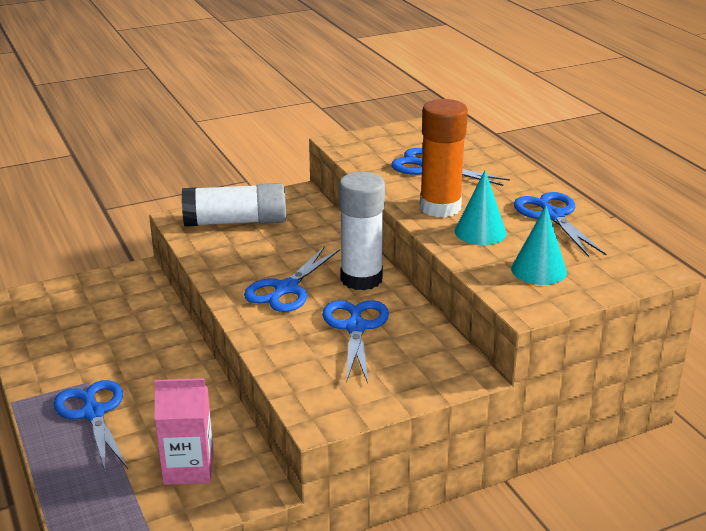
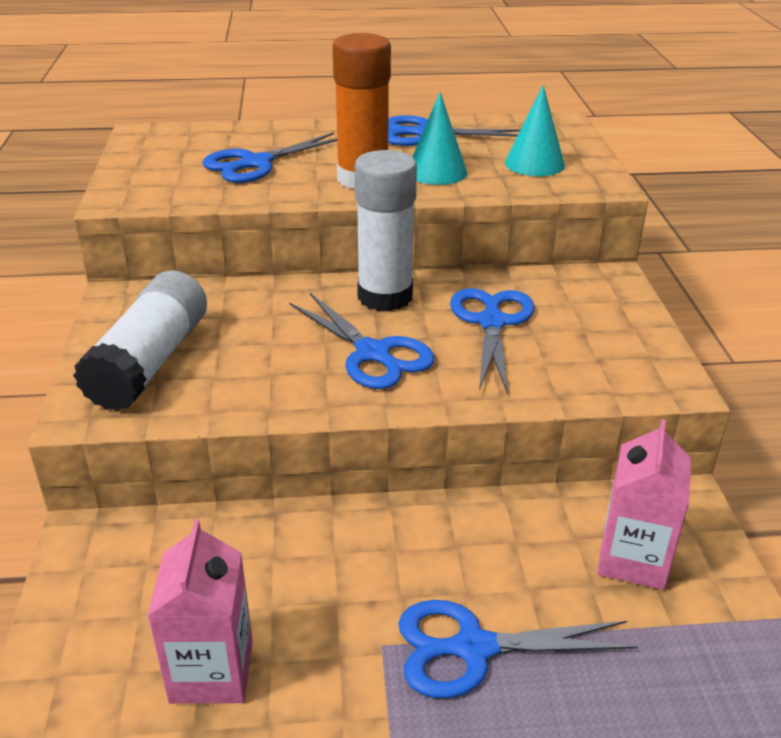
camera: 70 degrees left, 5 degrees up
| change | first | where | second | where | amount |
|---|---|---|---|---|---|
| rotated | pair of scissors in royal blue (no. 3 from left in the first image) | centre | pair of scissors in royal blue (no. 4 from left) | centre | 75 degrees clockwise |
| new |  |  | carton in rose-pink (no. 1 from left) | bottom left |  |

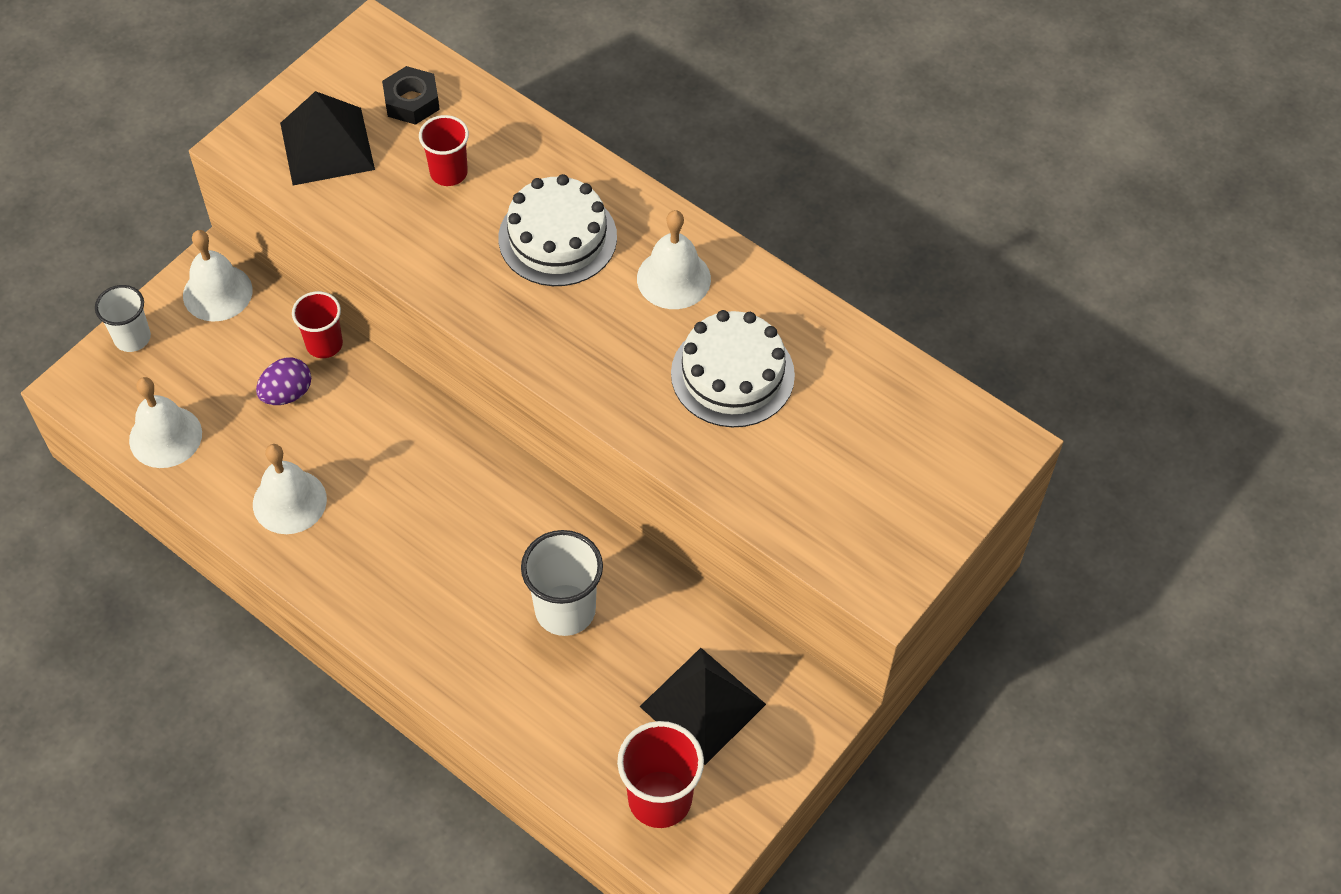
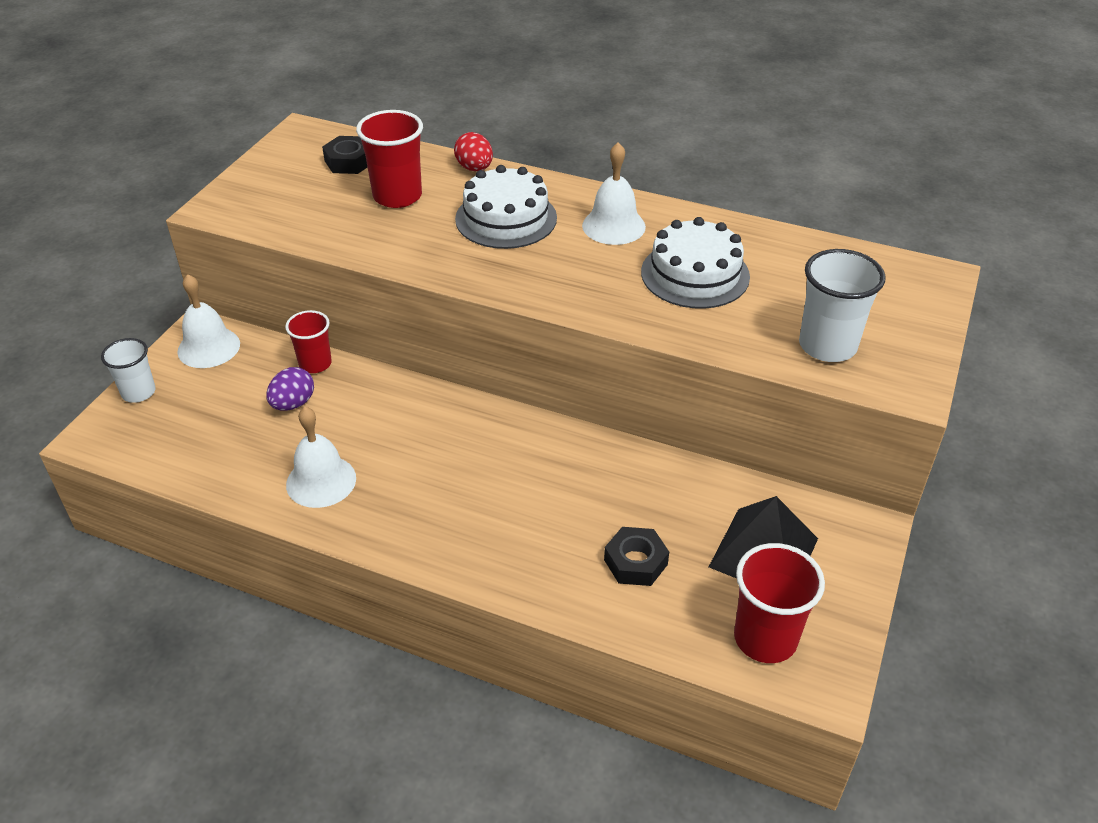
camera: 15 degrees left, 15 degrees down
| change | first | where | second | where | amount |
|---|---|---|---|---|---|
| gone | pyramid in jet-black (no. 1 from left) | top left |  |  |  |
| scaled | beaker in red (no. 2 from left) | top left |  | top centre | x1.53 |
| gone | school bell in white (no. 1 from left) | middle left |  |  |  |
| shifted | beaker in white (no. 2 from left) | centre |  | middle right |  |
| new |  |  | egg in red | top centre |  |
| new |  |  | hex nut in jet-black (no. 2 from left) | bottom centre |  |

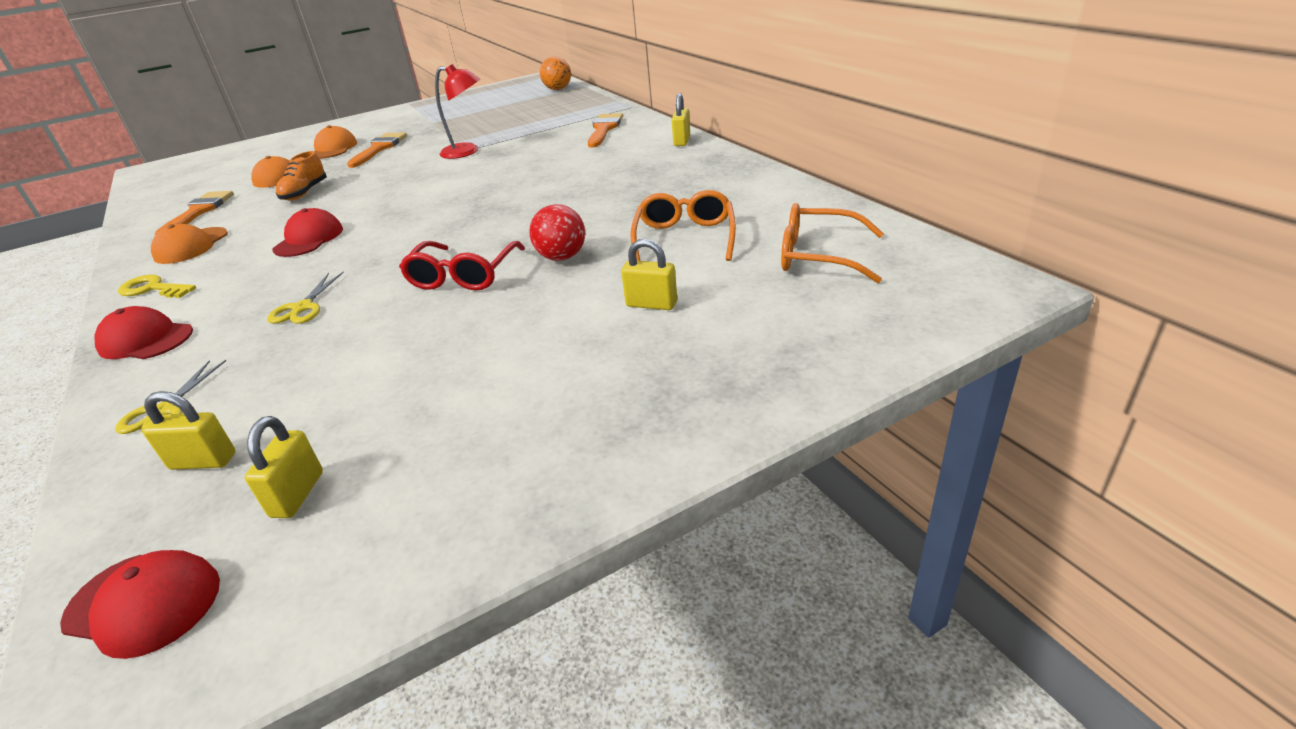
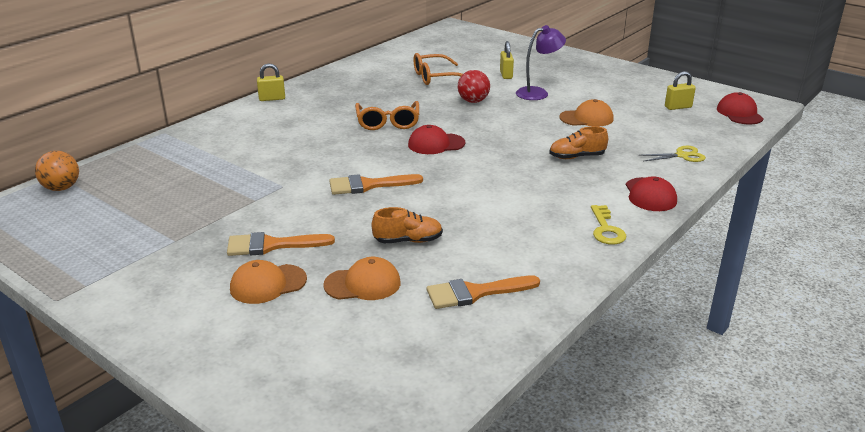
camera: 115 degrees left, 5 degrees down
| change | first | where | second | where | amount |
|---|---|---|---|---|---|
| gone | desk lamp in red | top centre |  |  |  |
| shifted | brush in bright orange (no. 3 from left in the first image) | top centre | brush in bright orange (no. 2 from left) | centre |  |
| shifted | glasses in bright orange (no. 2 from left in the first image) | centre | glasses in bright orange (no. 1 from left) | top centre |  |
| shifted | peaked cap in red (no. 3 from left in the first image) | top left | peaked cap in red (no. 1 from left) | top centre |  |
| shifted | peaked cap in bright orange (no. 1 from left in the first image) | middle left | peaked cap in bright orange (no. 3 from left) | top right |  |
| gone | glasses in red | centre |  |  |  |
| swapped | pair of scissors in bright yellow (no. 2 from left) | middle left | shoe in bright orange (no. 2 from left) | top right |  |
| gone | small lock in bright yellow (no. 1 from left) | middle left |  |  |  |
| new |  |  | desk lamp in purple | top centre |  |

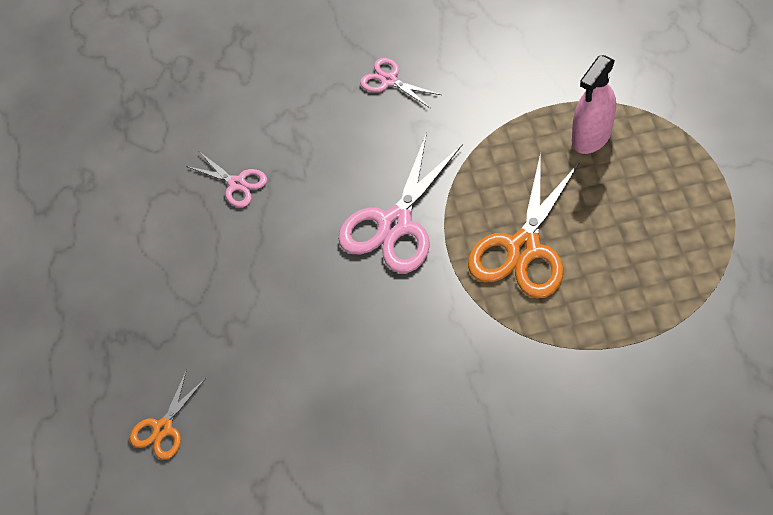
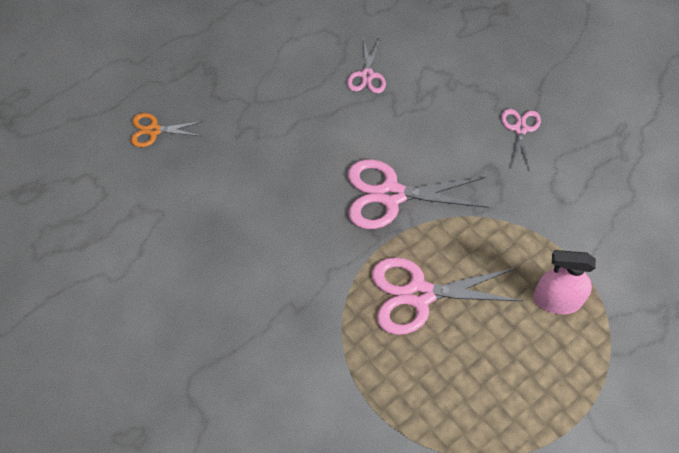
camera: 55 degrees right, 5 degrees up
| change | first | where | second | where | amount |
|---|---|---|---|---|---|
| repainted | pair of scissors in bright orange (no. 2 from left) | middle right | pair of scissors in rose-pink (no. 3 from left) | centre |  |

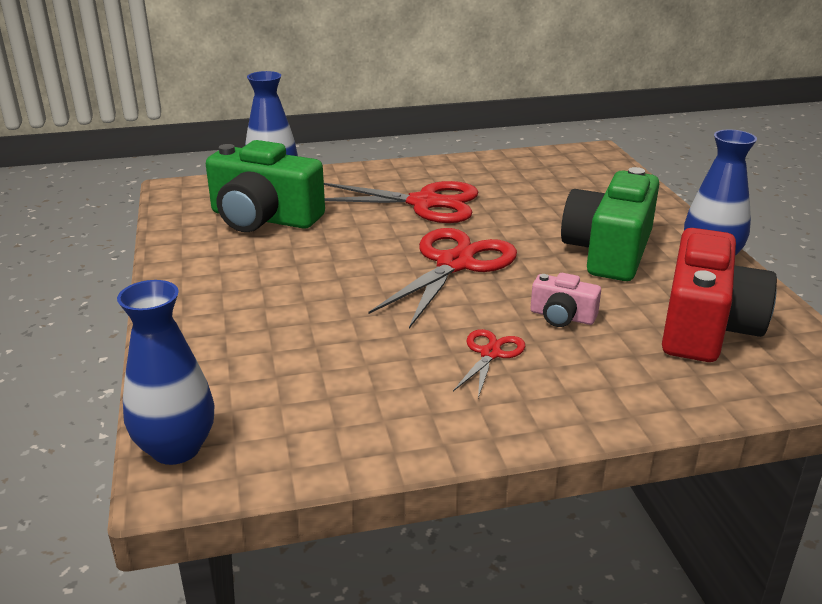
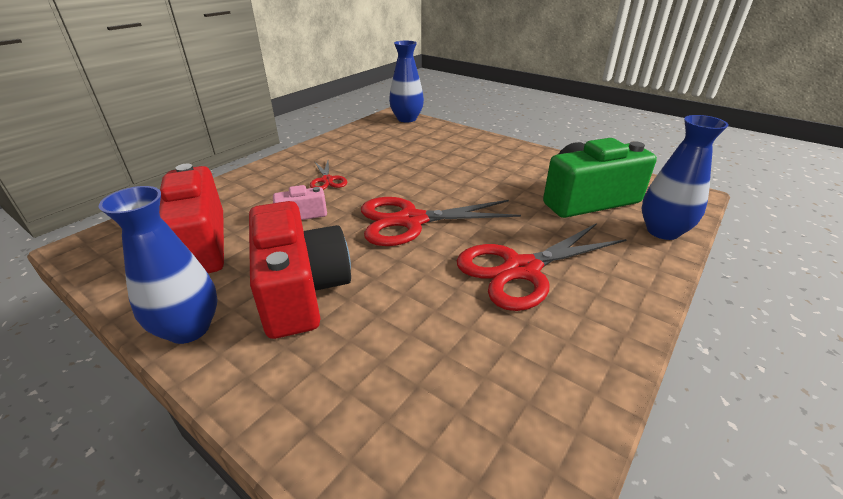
camera: 140 degrees right, 5 degrees up
| change | first | where | second | where | amount |
|---|---|---|---|---|---|
| repainted | compact camera in leaf-green (no. 2 from left) | middle right | compact camera in red (no. 2 from left) | centre |  |
| rotated | pair of scissors in red (no. 2 from left) | centre |  | centre | 90 degrees clockwise |

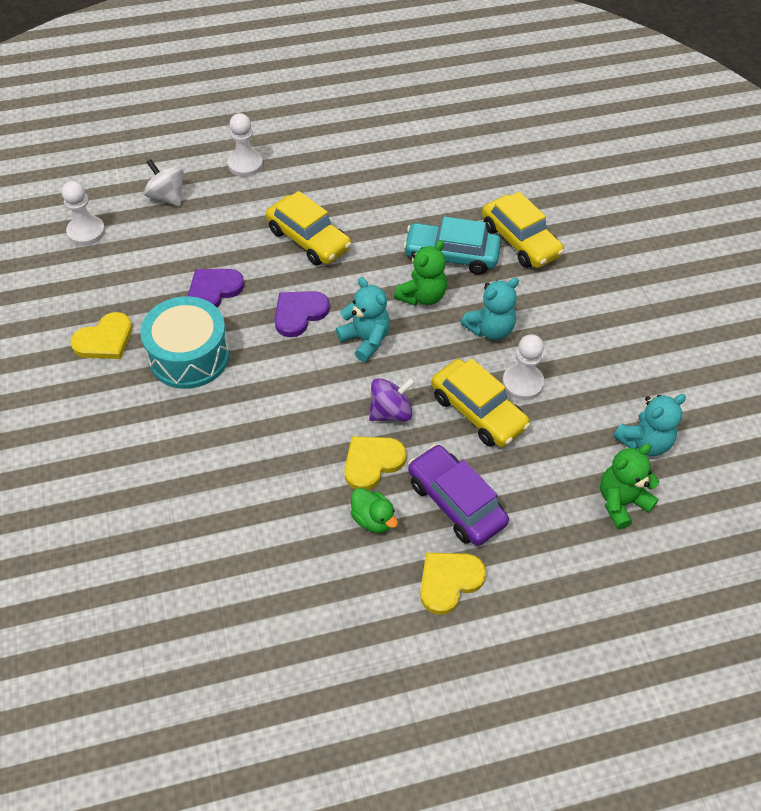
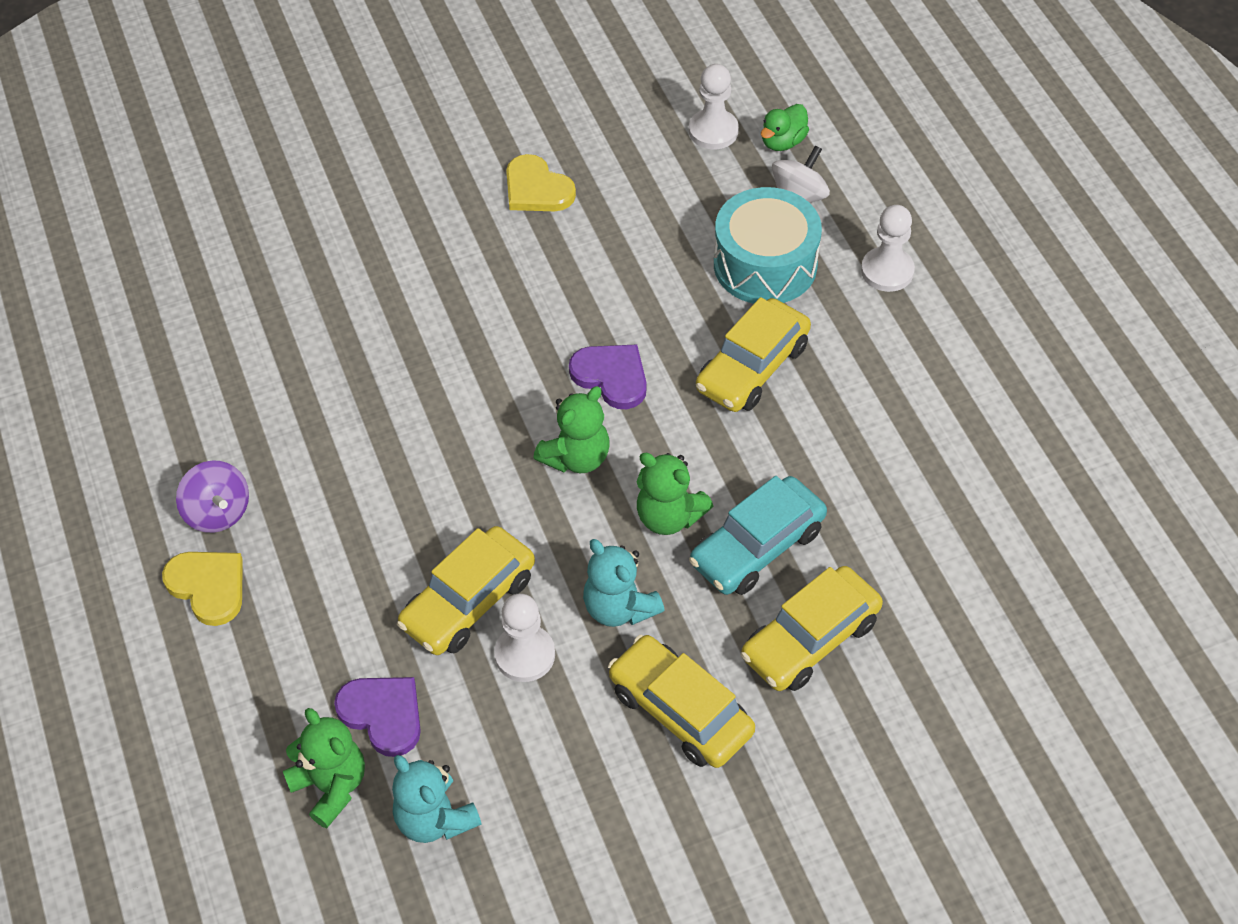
camera: 85 degrees right, 0 degrees up
| change | first | where | second | where | amount |
|---|---|---|---|---|---|
| rotated | toy car in aqua | top centre |  | centre | 135 degrees counterclockwise |
| shifted | love heart in purple (no. 1 from left) | middle left |  | bottom left |  |
| repainted | teddy in aqua (no. 1 from left) | centre | teddy in leaf-green (no. 2 from left) | centre |  |
| shifted | snare drum in aqua | middle left |  | top centre |  |
| shifted | whirligig in purple | centre |  | middle left |  |
| gone | love heart in bright yellow (no. 2 from left) | centre |  |  |  |
| gone | toy car in purple | centre |  |  |  |
| shifted | duck in leaf-green | centre |  | top centre |  |
| new |  |  | toy car in bright yellow (no. 2 from left) | bottom centre |  |

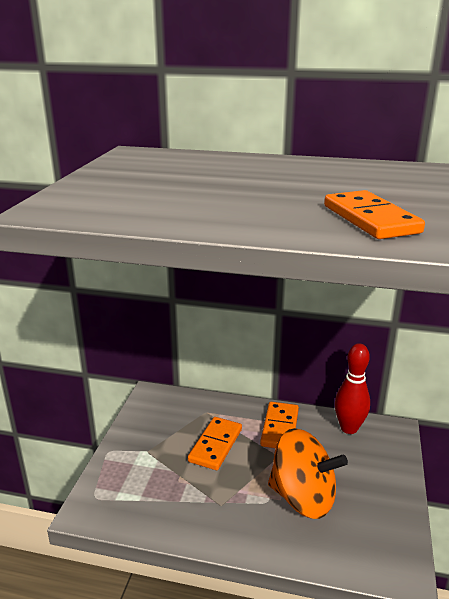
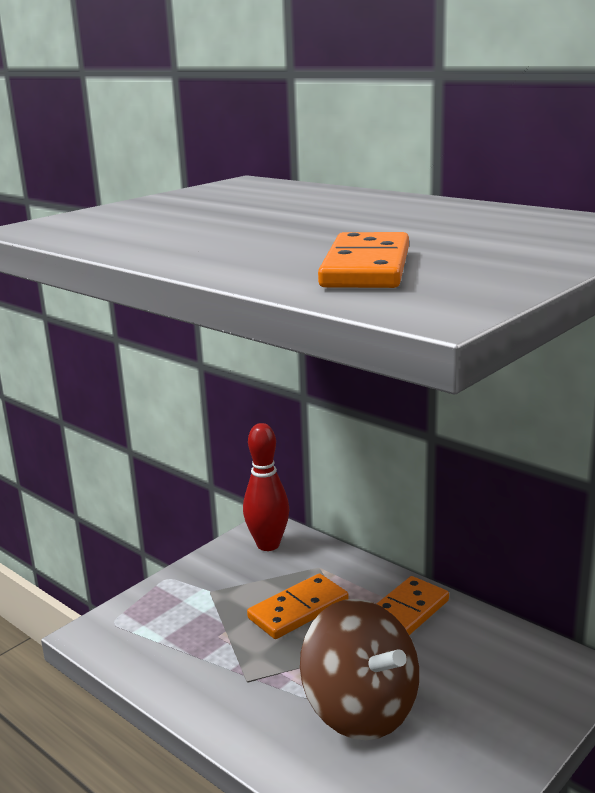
camera: 30 degrees right, 5 degrees down
| change | first | where | second | where | amount |
|---|---|---|---|---|---|
| shifted | skittle in red | middle right |  | centre |  |
| repainted | whirligig in bright orange | bottom right | whirligig in russet | bottom centre |  |

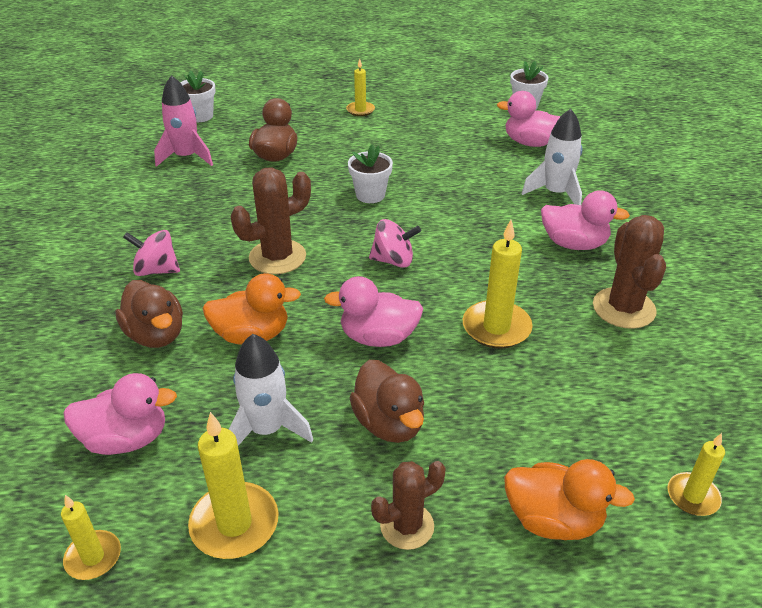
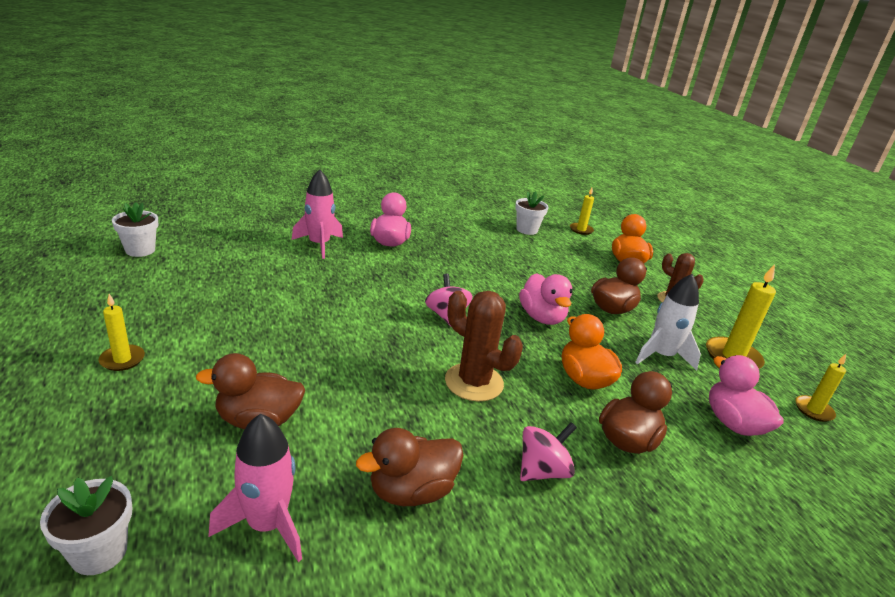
camera: 110 degrees left, 10 degrees down
| change | first | where | second | where | amount |
|---|---|---|---|---|---|
| gone | duck in rose-pink (no. 3 from left) | top right |  |  |  |
| repainted | toy rocket in white (no. 2 from left) | top right | toy rocket in rose-pink (no. 2 from left) | centre |  |
| shifted | potted plant in white (no. 2 from left in the first image) | top centre | potted plant in white (no. 3 from left) | centre |  |
| gone | saguaro cactus in russet (no. 3 from left) | middle right |  |  |  |
| gone | pillar candle in bright yellow (no. 4 from left) | centre |  |  |  |
| rotated | whirligig in rose-pink (no. 1 from left in the first image) | middle left | whirligig in rose-pink (no. 2 from left) | bottom centre | 120 degrees counterclockwise |
| new |  |  | duck in russet (no. 2 from left) | bottom centre |  |

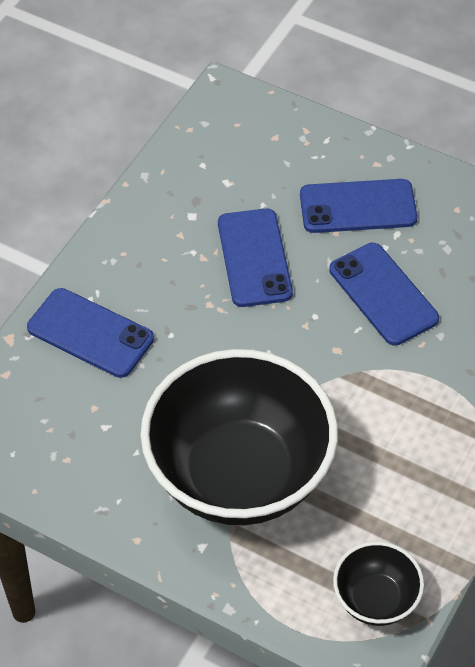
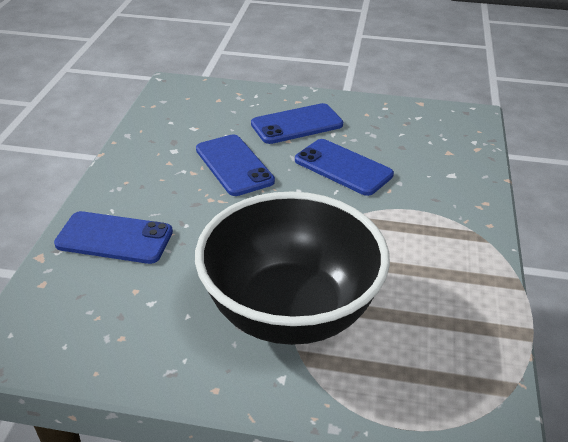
camera: 20 degrees left, 15 degrees down
| change | first | where | second | where | amount |
|---|---|---|---|---|---|
| gone | bowl in jet-black (no. 2 from left) | bottom right |  |  |  |

